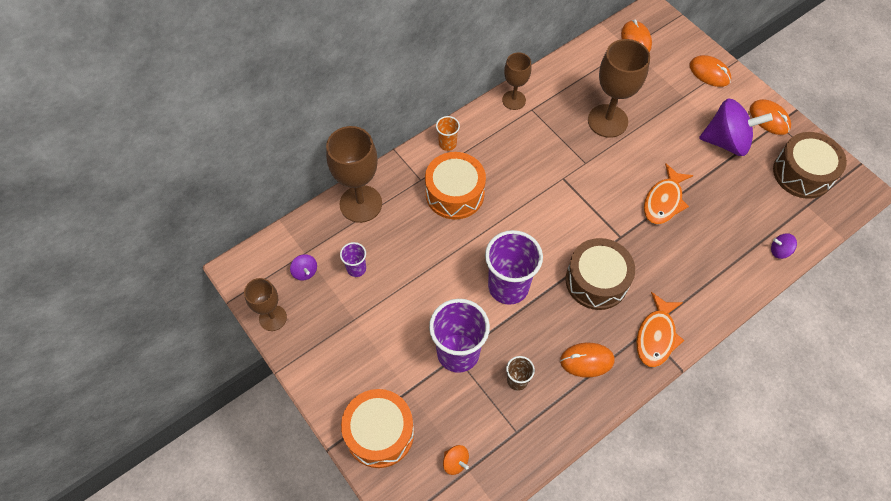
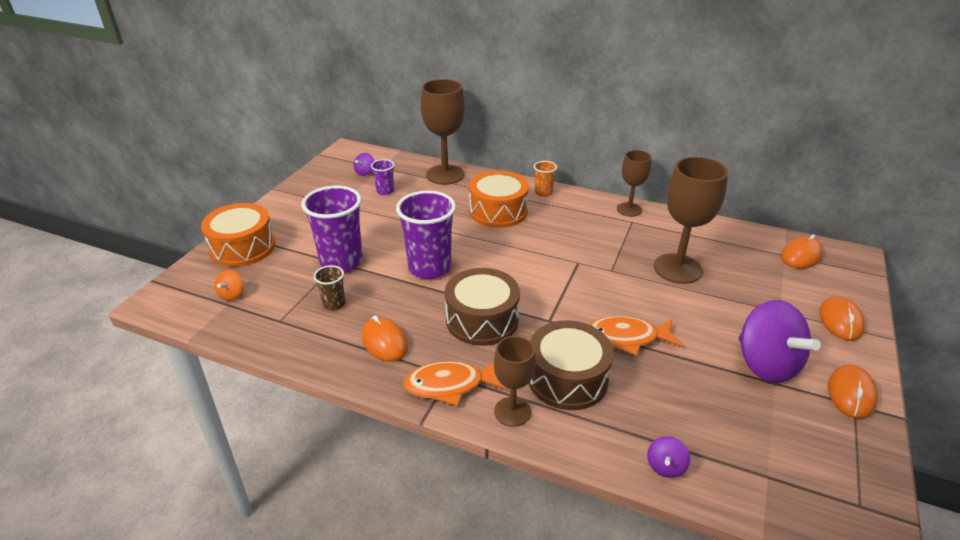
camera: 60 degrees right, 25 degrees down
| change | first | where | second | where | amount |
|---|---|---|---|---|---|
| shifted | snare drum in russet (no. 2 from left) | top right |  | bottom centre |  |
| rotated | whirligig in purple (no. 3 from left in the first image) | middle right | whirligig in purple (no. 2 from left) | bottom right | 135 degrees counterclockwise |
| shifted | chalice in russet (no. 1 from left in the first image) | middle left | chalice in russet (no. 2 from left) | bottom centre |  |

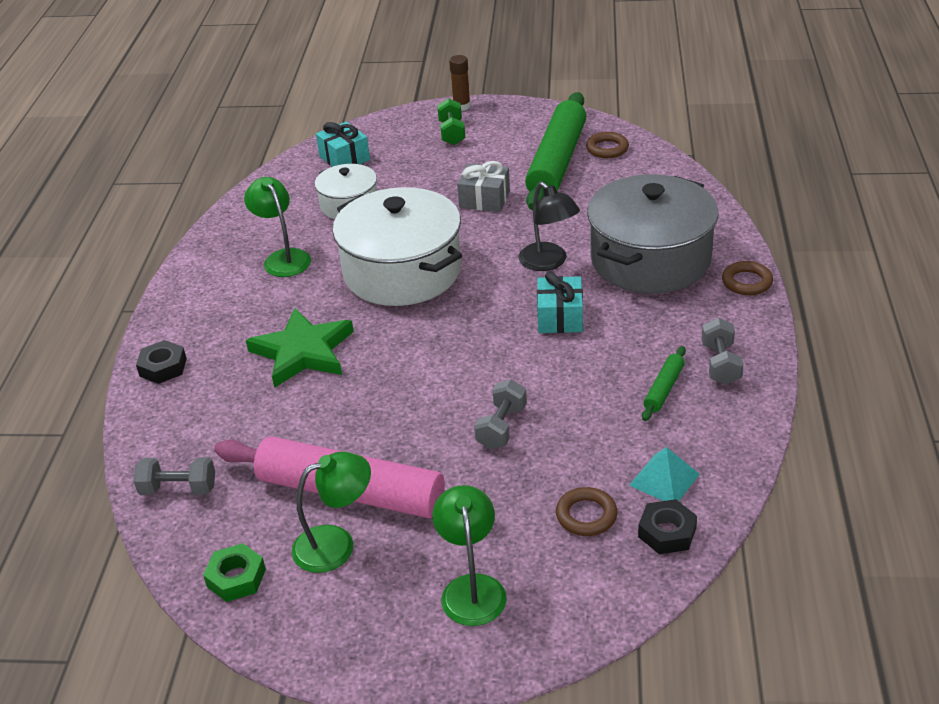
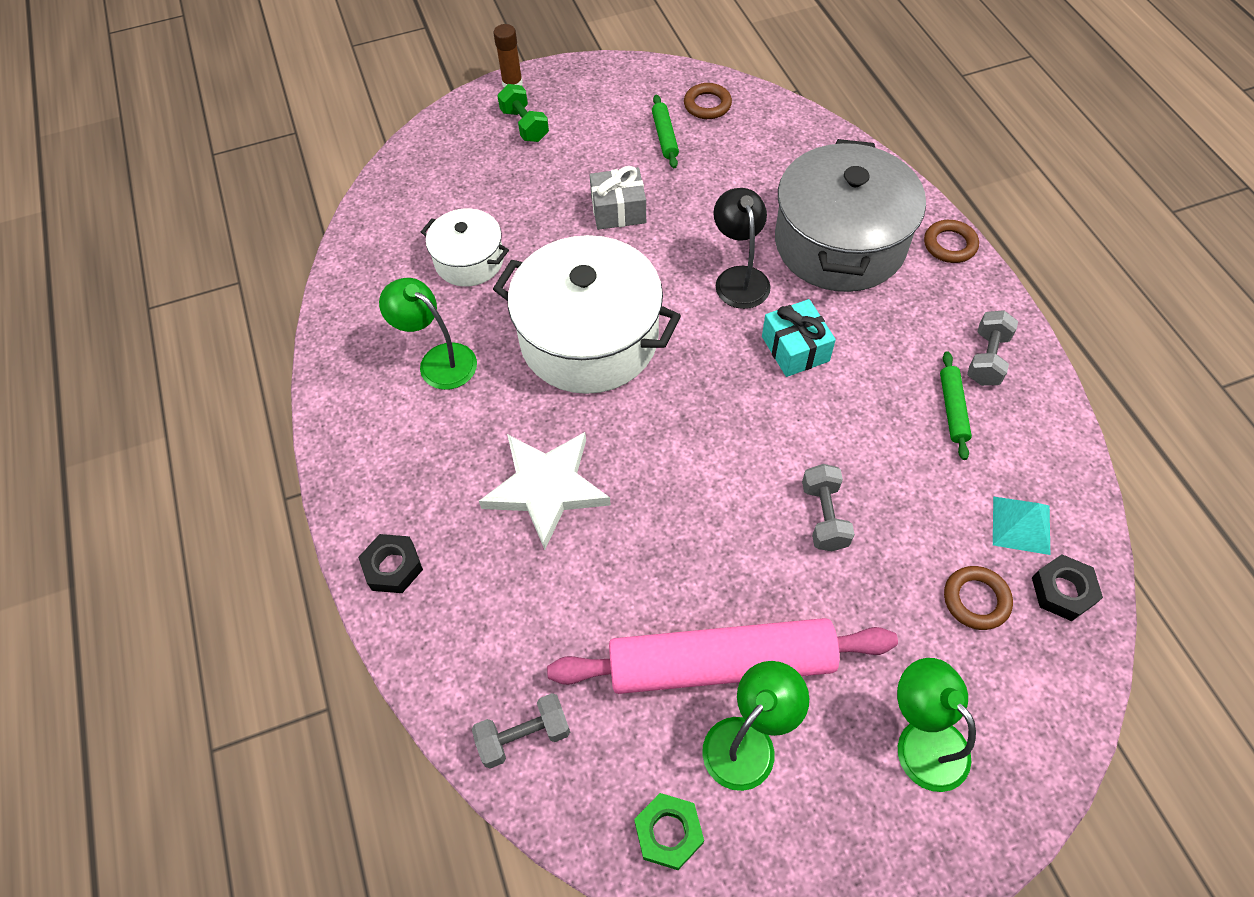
camera: 25 degrees left, 20 degrees up
| change | first | where | second | where | amount |
|---|---|---|---|---|---|
| scaled | dough roller in leaf-green (no. 1 from left) | top centre |  | top centre | x0.42 |
| gone | present in aqua (no. 1 from left) | top centre |  |  |  |
| rotated | desk lamp in jet-black | top centre |  | top centre | 135 degrees counterclockwise |
| repainted | star in leaf-green | middle left | star in white | centre |  |
| rotated | free weight in gray (no. 3 from left) | middle right |  | middle right | 45 degrees clockwise |

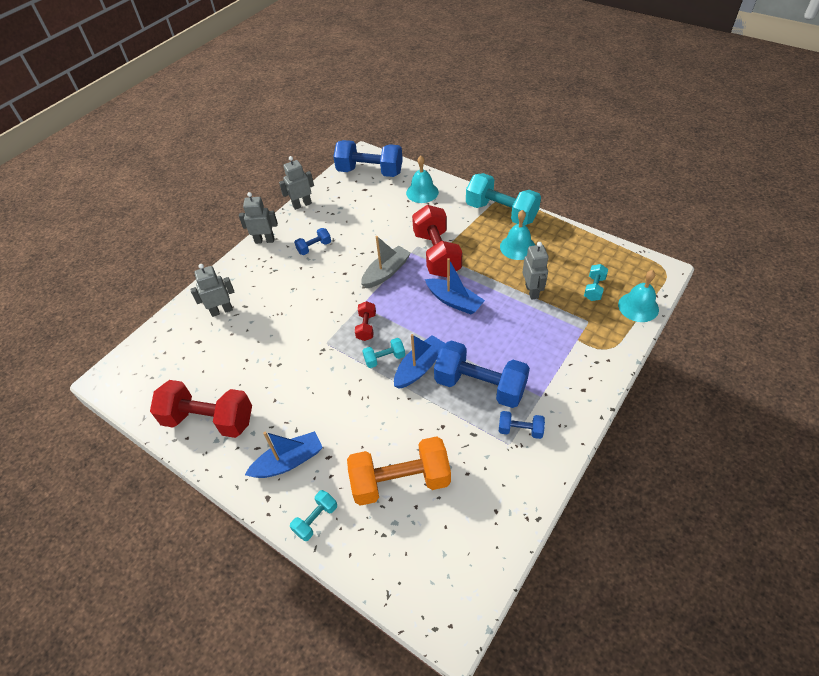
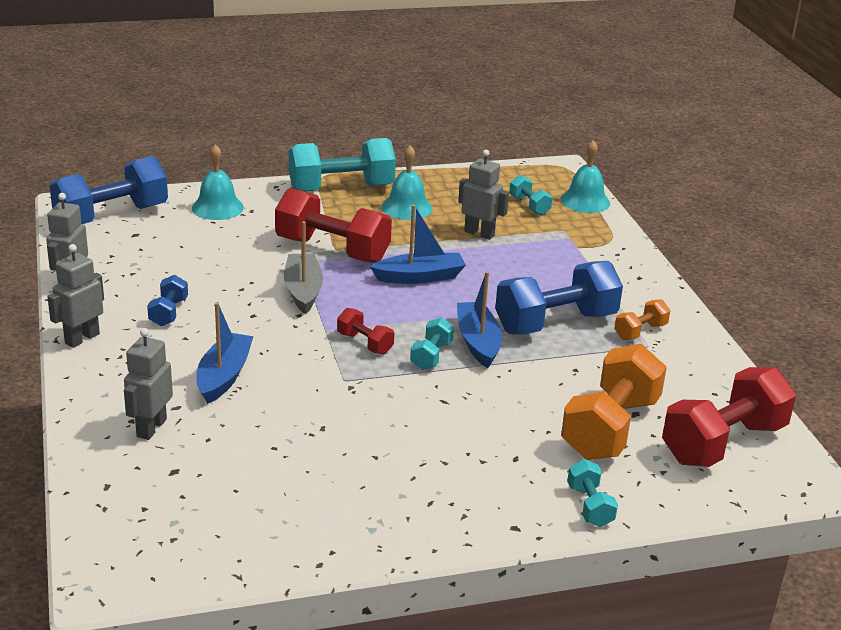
camera: 55 degrees left, 20 degrees down
| change | first | where | second | where | amount |
|---|---|---|---|---|---|
| shifted | free weight in red (no. 1 from left in the first image) | middle left | free weight in red (no. 3 from left) | middle right |  |
| repainted | free weight in royal blue (no. 4 from left) | centre | free weight in bright orange (no. 2 from left) | middle right |  |
| shifted | boat in royal blue (no. 1 from left) | bottom centre |  | middle left |  |

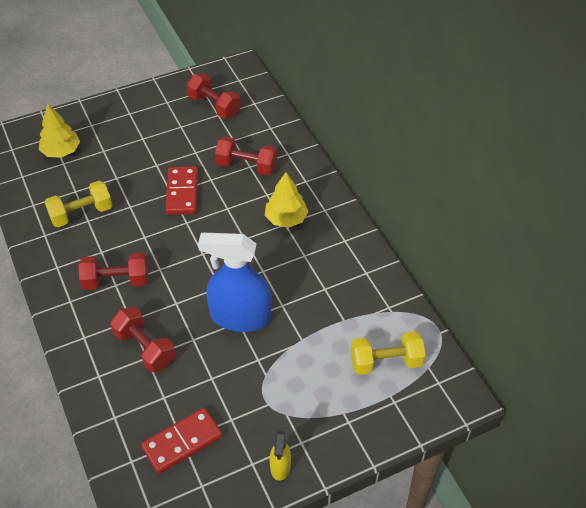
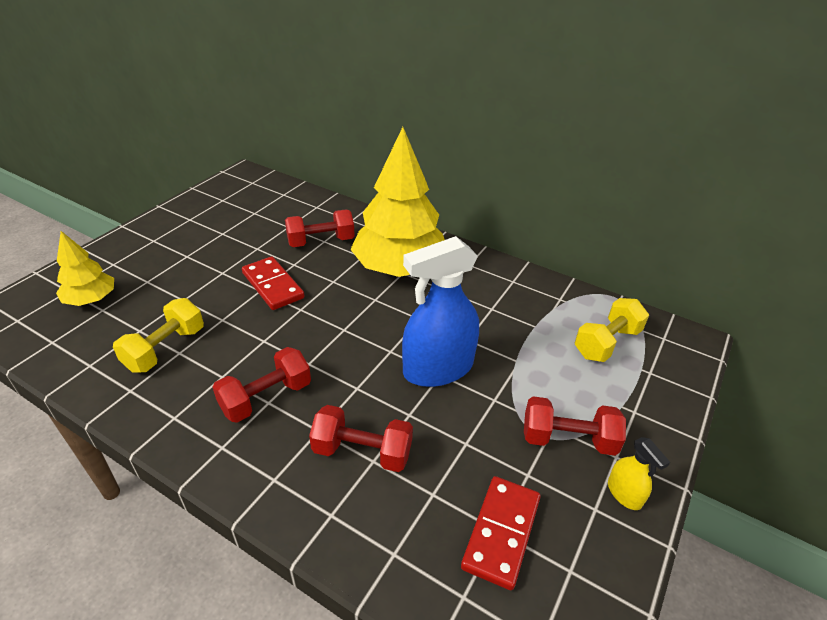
camera: 35 degrees left, 10 degrees down
| change | first | where | second | where | amount |
|---|---|---|---|---|---|
| shifted | free weight in red (no. 3 from left in the first image) | top centre | free weight in red (no. 4 from left) | bottom right |  |
| scaled | tree in bright yellow (no. 2 from left) | centre |  | top centre | x1.97 |

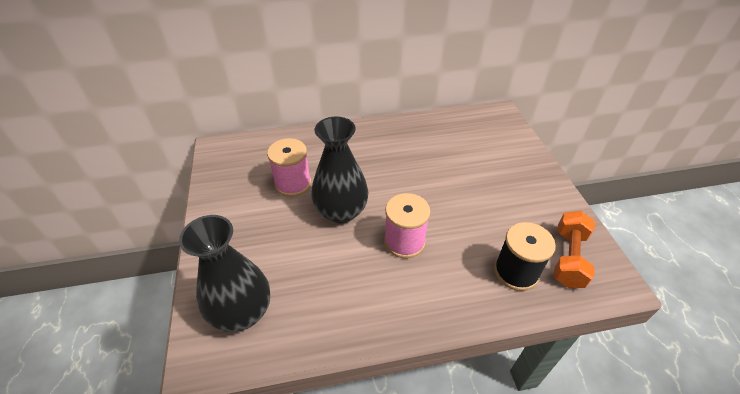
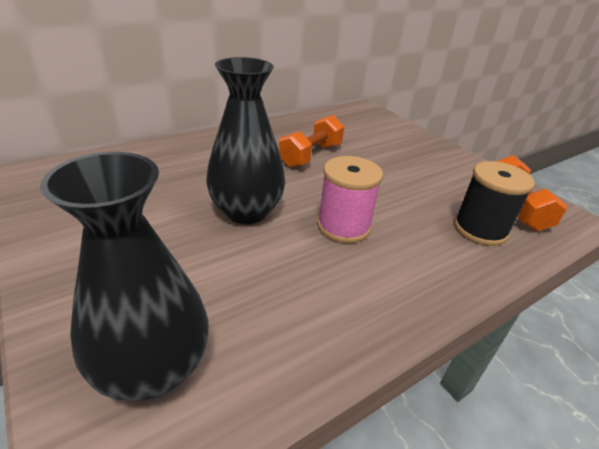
camera: 25 degrees left, 10 degrees down
| change | first | where | second | where | amount |
|---|---|---|---|---|---|
| gone | reel of thread in rose-pink (no. 1 from left) | centre |  |  |  |
| new |  |  | free weight in bright orange (no. 1 from left) | top centre |  |

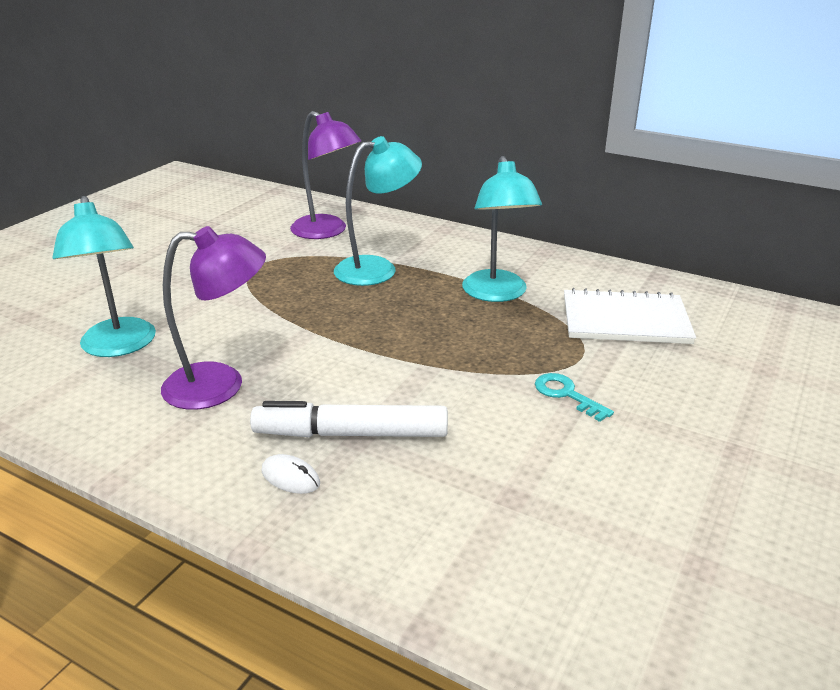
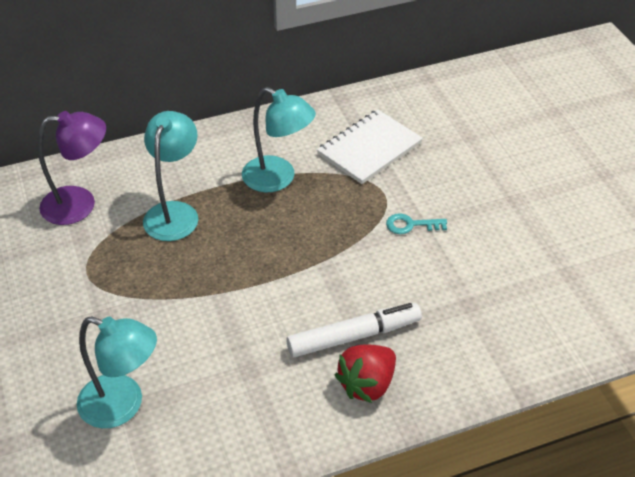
camera: 50 degrees left, 15 degrees up
| change | first | where | second | where | amount |
|---|---|---|---|---|---|
| gone | desk lamp in purple (no. 1 from left) | middle left |  |  |  |
| rotated | felt pen in white | centre |  | bottom centre | 150 degrees counterclockwise |
| swapped | computer mouse in white | bottom centre | berry in red | bottom centre |  |

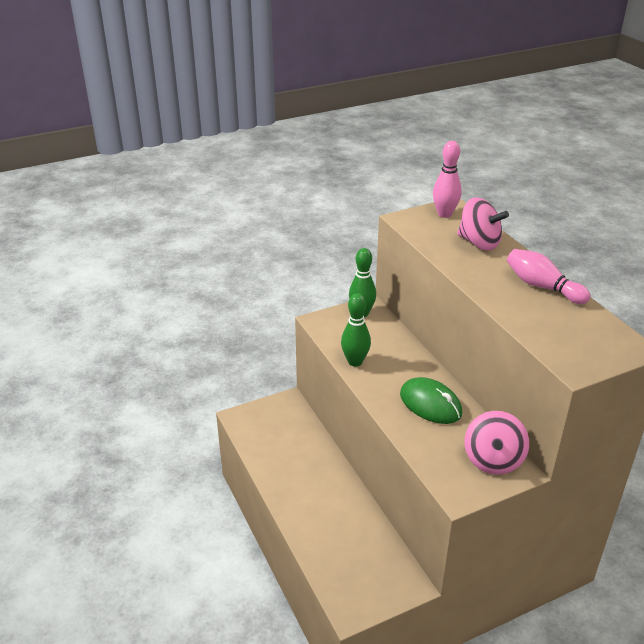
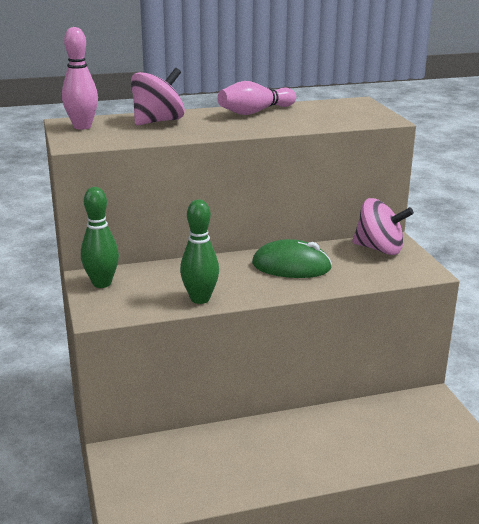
camera: 80 degrees left, 10 degrees down
| change | first | where | second | where | amount |
|---|---|---|---|---|---|
| rotated | computer mouse in leaf-green | middle right |  | centre | 45 degrees clockwise |

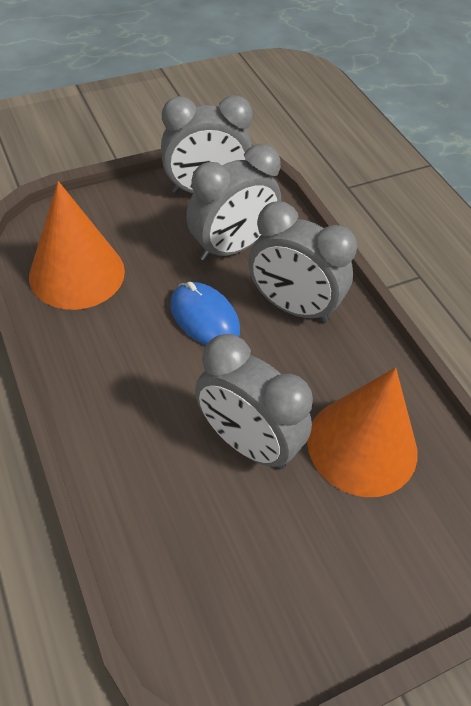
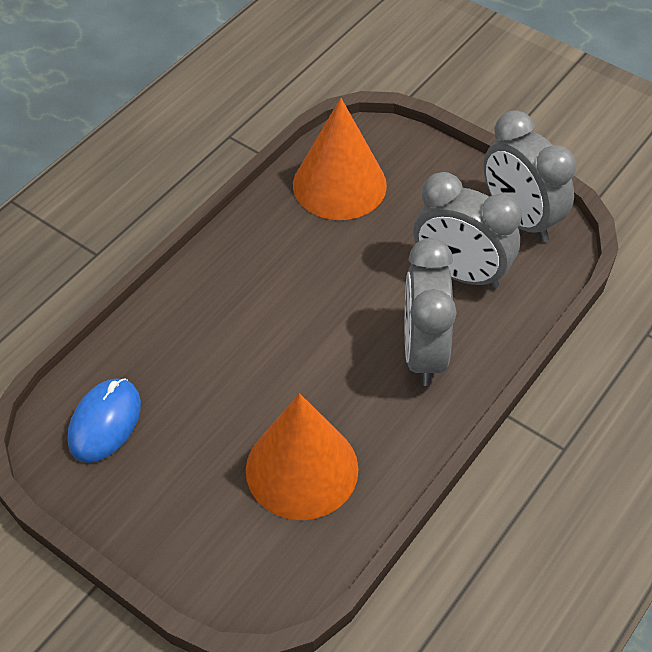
camera: 65 degrees right, 0 degrees up
| change | first | where | second | where | amount |
|---|---|---|---|---|---|
| shifted | computer mouse in royal blue | centre |  | middle left |  |
| gone | alarm clock in gray (no. 3 from left) | centre |  |  |  |

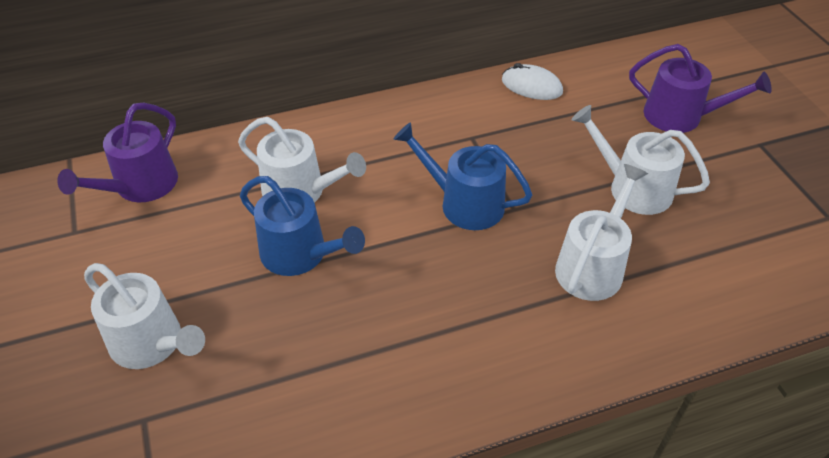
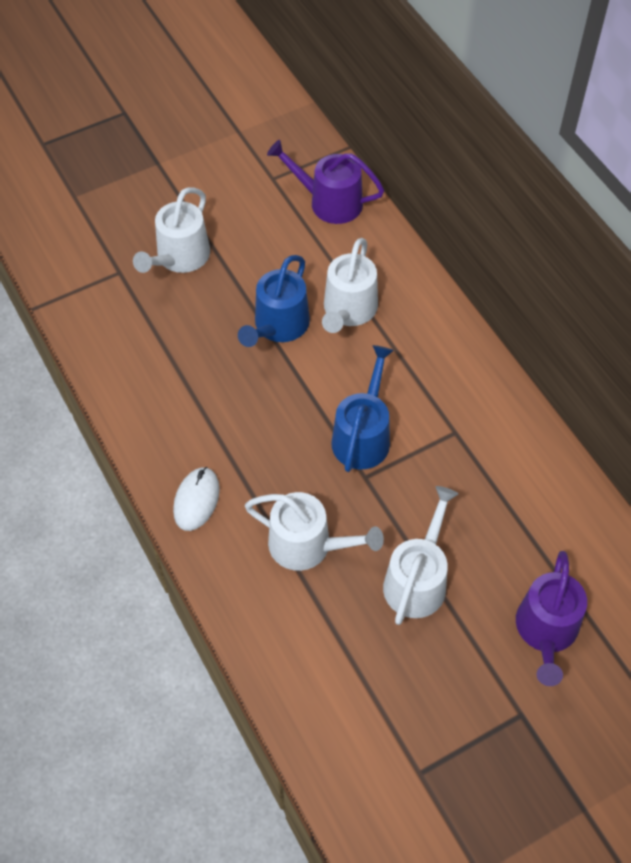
camera: 80 degrees right, 10 degrees up
| change | first | where | second | where | amount |
|---|---|---|---|---|---|
| shifted | computer mouse in white | top centre |  | middle left |  |

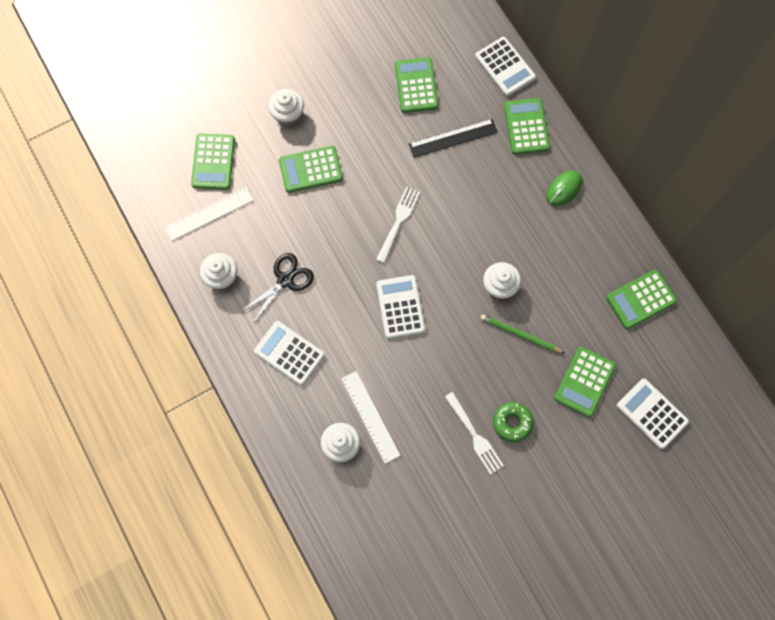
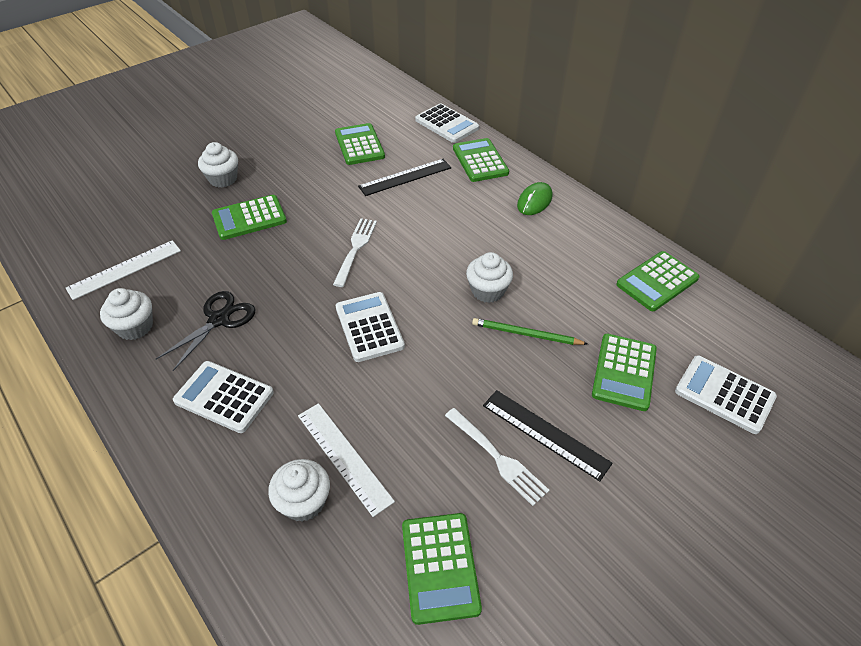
camera: 10 degrees left, 25 degrees down
| change | first | where | second | where | amount |
|---|---|---|---|---|---|
| shifted | pocket calculator in leaf-green (no. 1 from left in the first image) | top left | pocket calculator in leaf-green (no. 3 from left) | bottom centre |  |
| swapped | glazed donut in leaf-green | bottom centre | ruler in jet-black (no. 2 from left) | bottom centre |  |

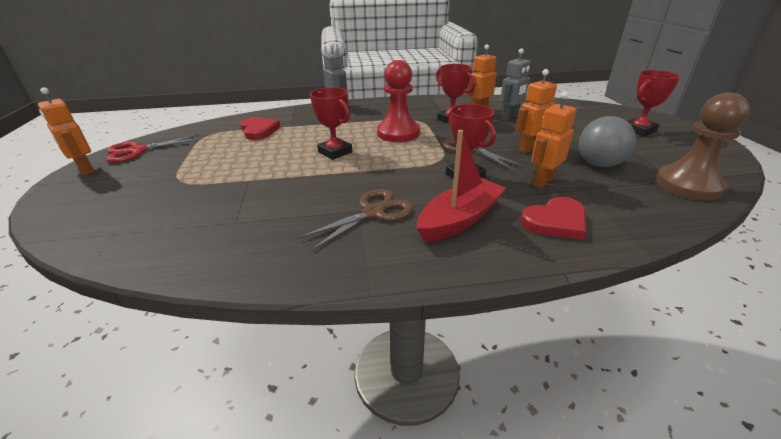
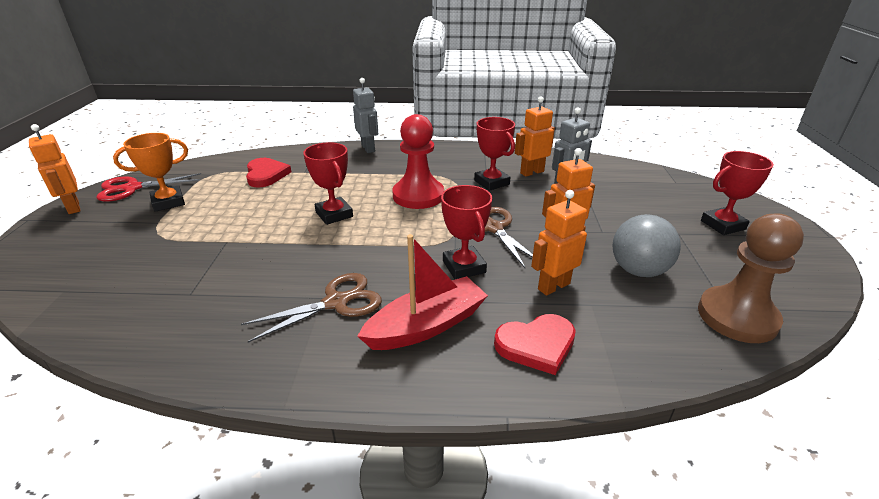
camera: 10 degrees right, 0 degrees up
| change | first | where | second | where | amount |
|---|---|---|---|---|---|
| new |  |  | trophy in bright orange | middle left |  |

